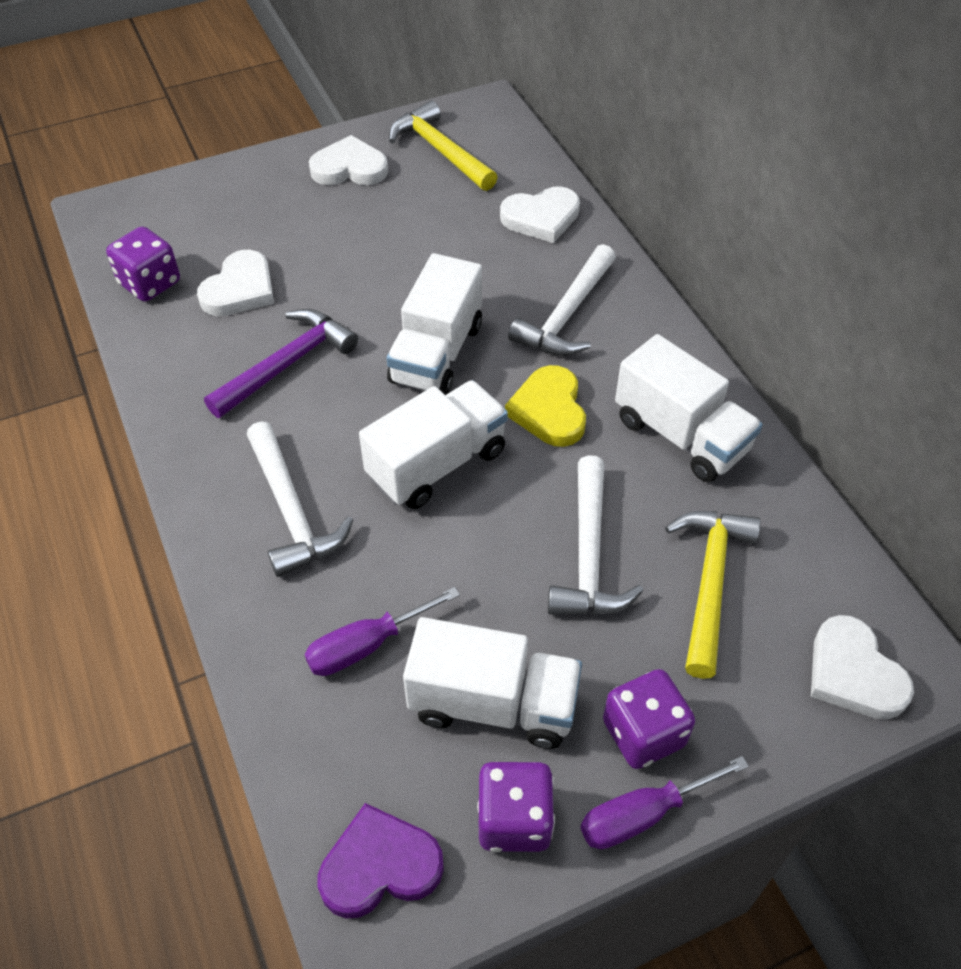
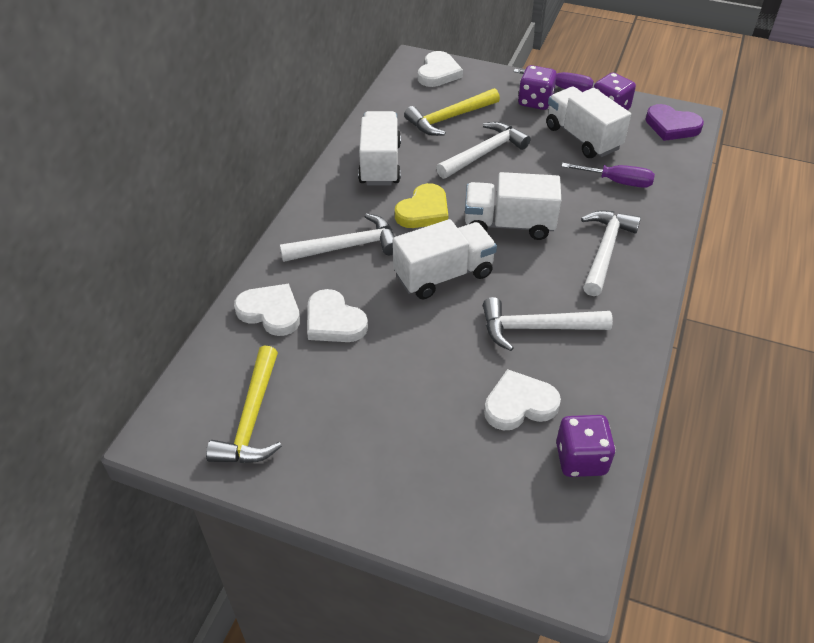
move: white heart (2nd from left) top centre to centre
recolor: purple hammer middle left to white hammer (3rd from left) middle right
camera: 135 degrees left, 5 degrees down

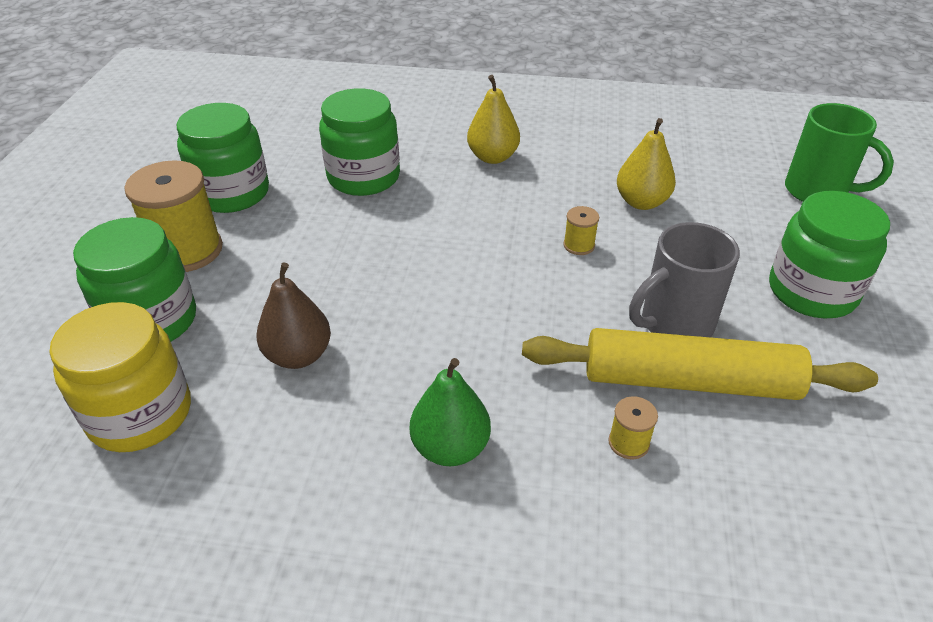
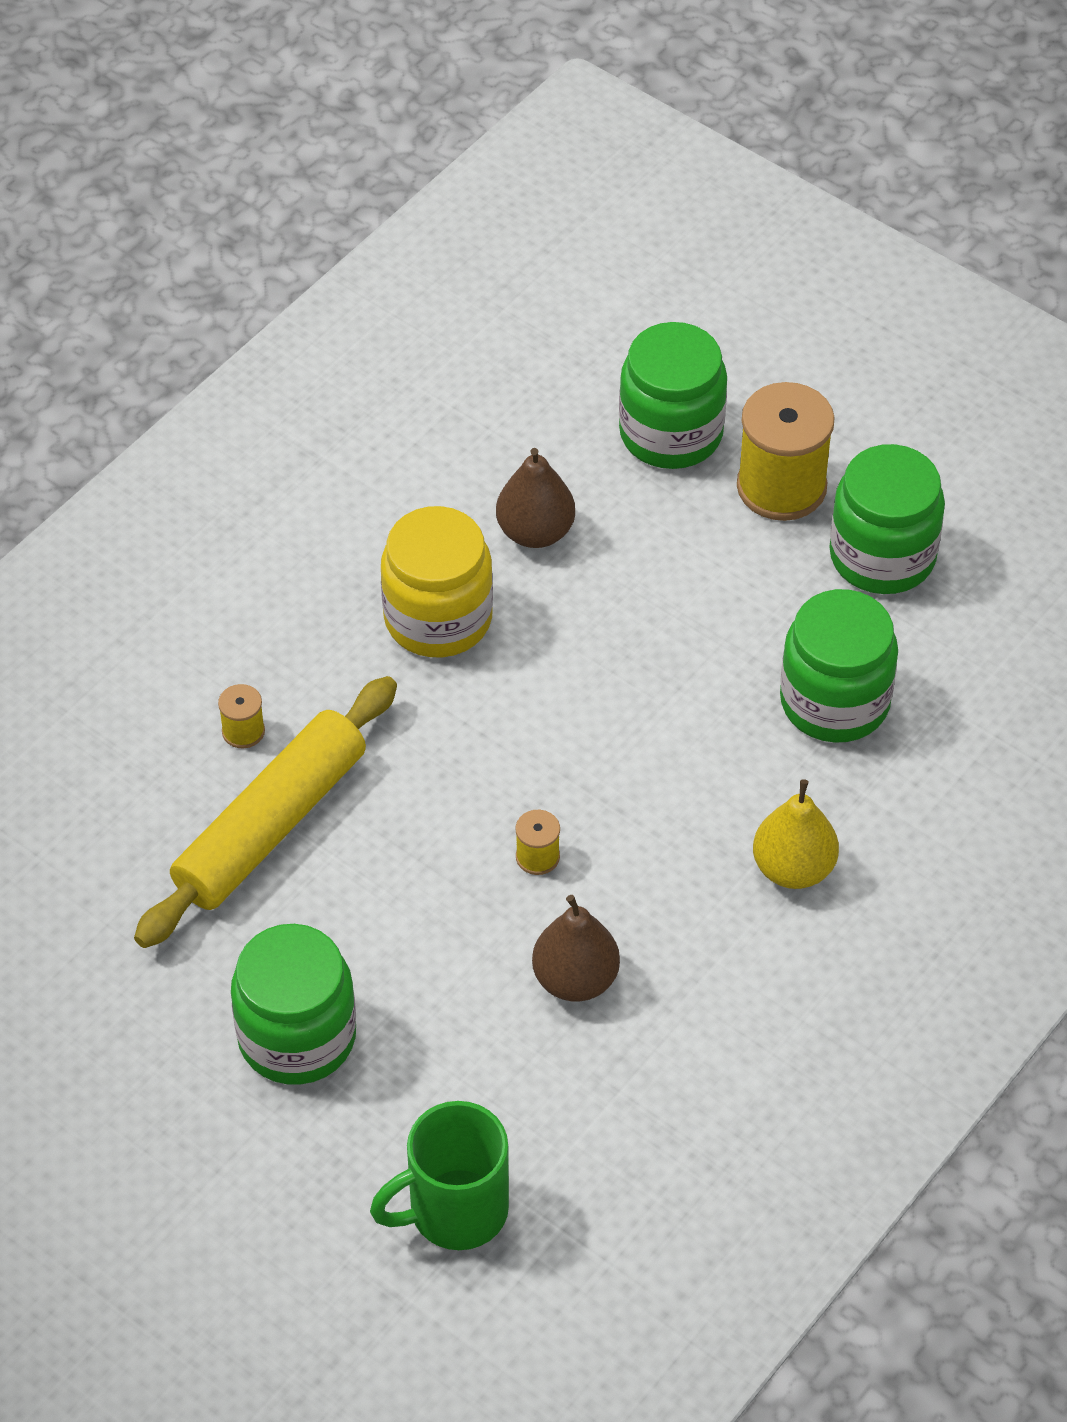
delete: green pear centre; grey mug middle right
move: yellow jar middle left to centre
recolor: yellow pear (2nd from left) top right to brown pear (2nd from left) bottom centre
camera: 120 degrees right, 10 degrees up

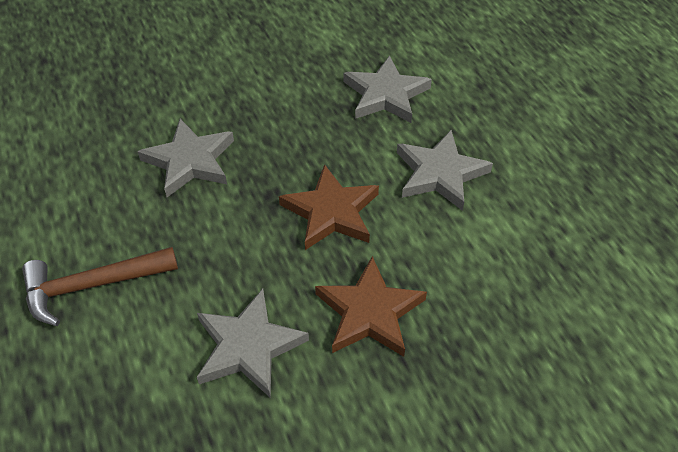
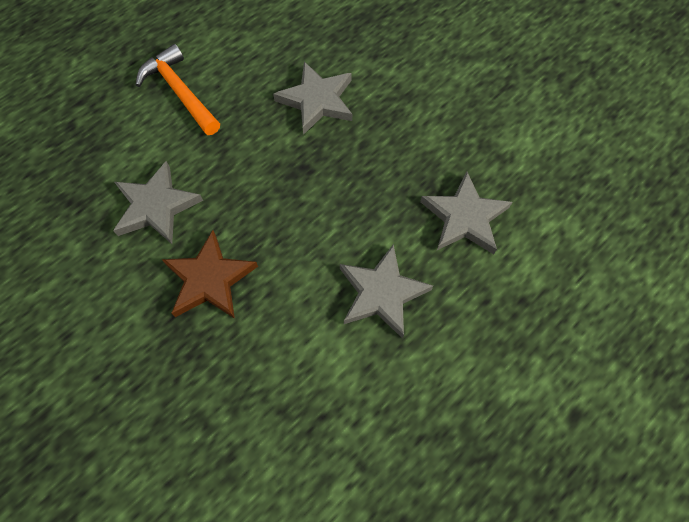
delete: brown star (1st from left) centre
recolor: brown hammer middle left to orange hammer top left
camera: 70 degrees right, 15 degrees up

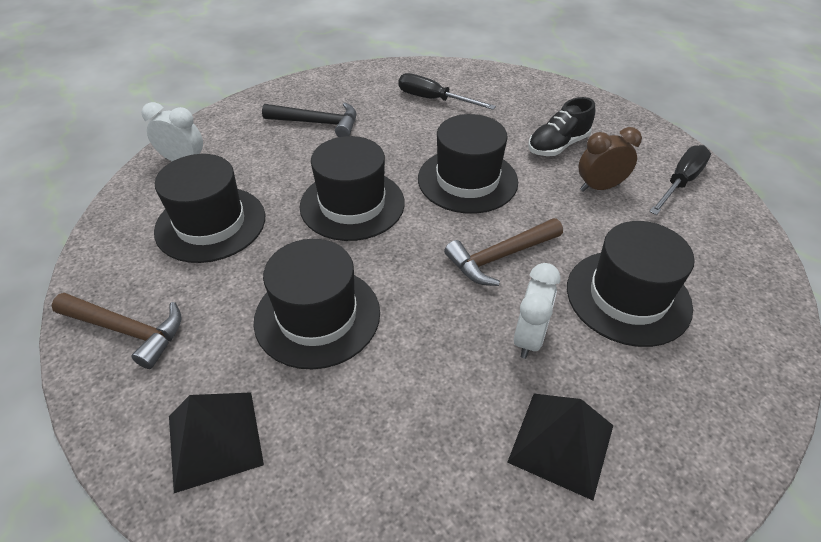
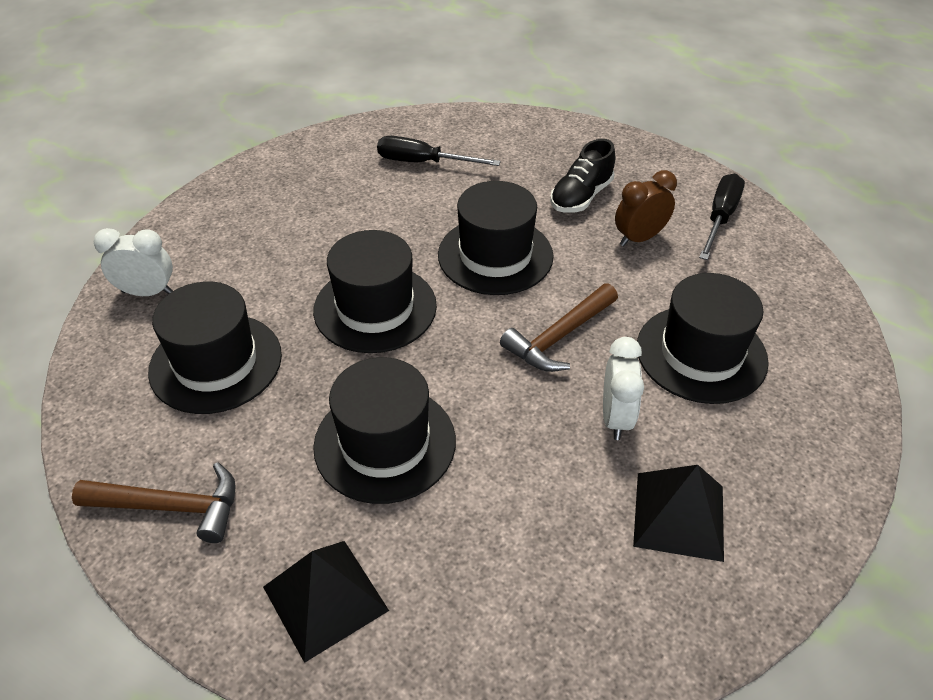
delete: black hammer top centre
camera: 15 degrees left, 0 degrees up

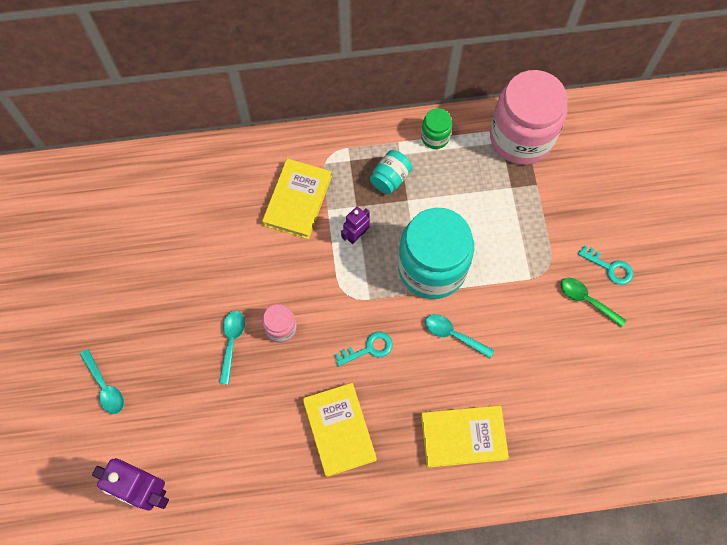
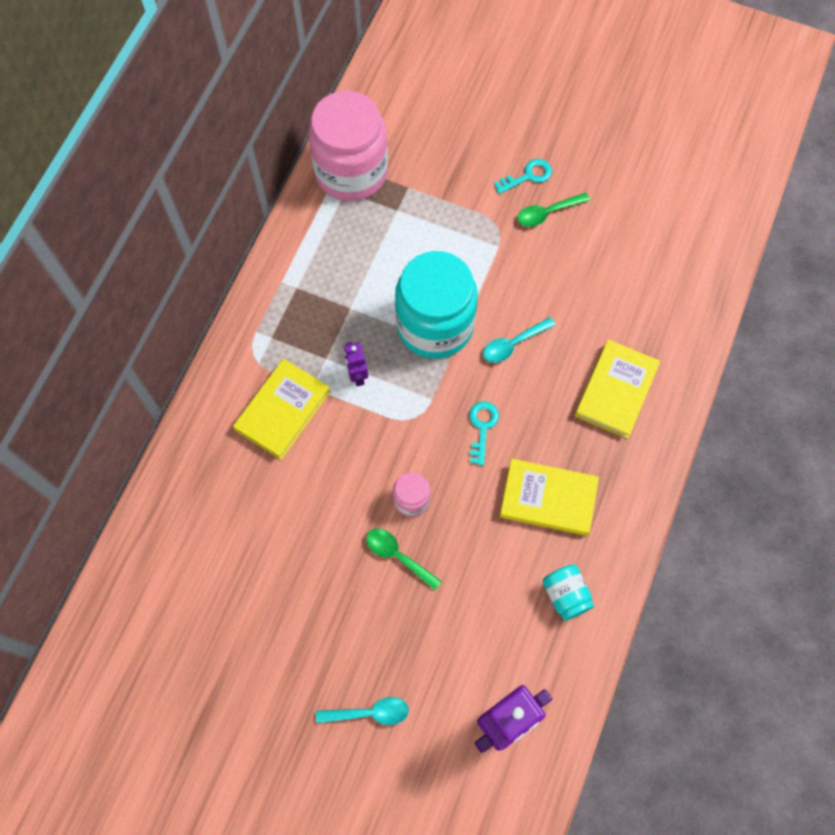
delete: green jar top centre
move: turquoise jar (1st from left in the first image) top centre to turquoise jar (2nd from left) bottom right
recolor: turquoise spoon (2nd from left) middle left to green spoon (1st from left) bottom centre
rotate: yellow book (1st from left) centre = centre 75 degrees clockwise
camera: 60 degrees left, 0 degrees up

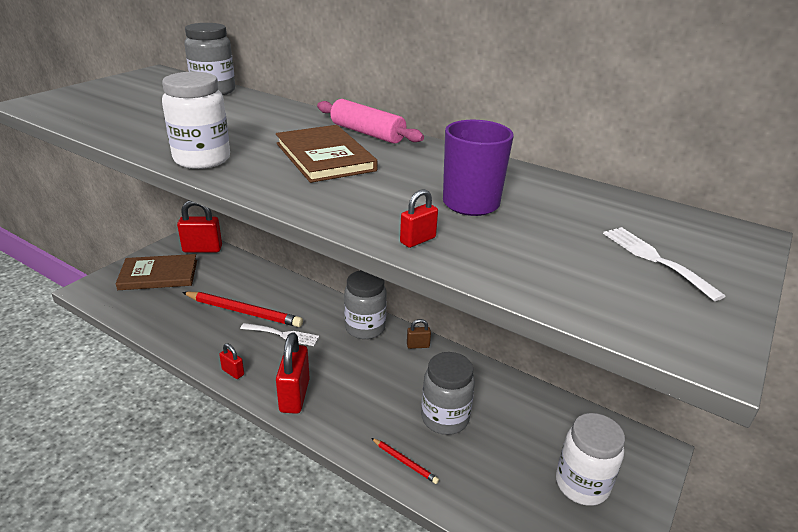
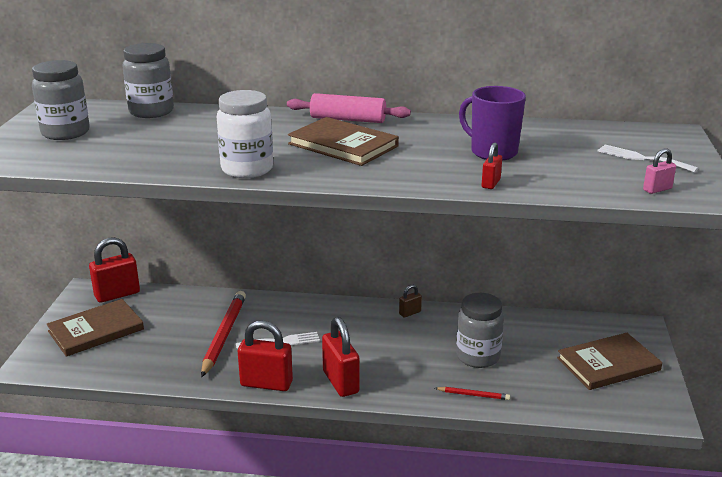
insert: pink padlock middle right
move: grey jar (2nd from left in the first image) centre to grey jar (1st from left) top left
replace: white jar (2nd from left) bottom right to brown book (3rd from left) bottom right
rotate: red pencil (1st from left) middle left = bottom left 75 degrees counterclockwise
resize: red padlock (2nd from left) bottom left = bottom centre x2.02
camera: 25 degrees left, 5 degrees down

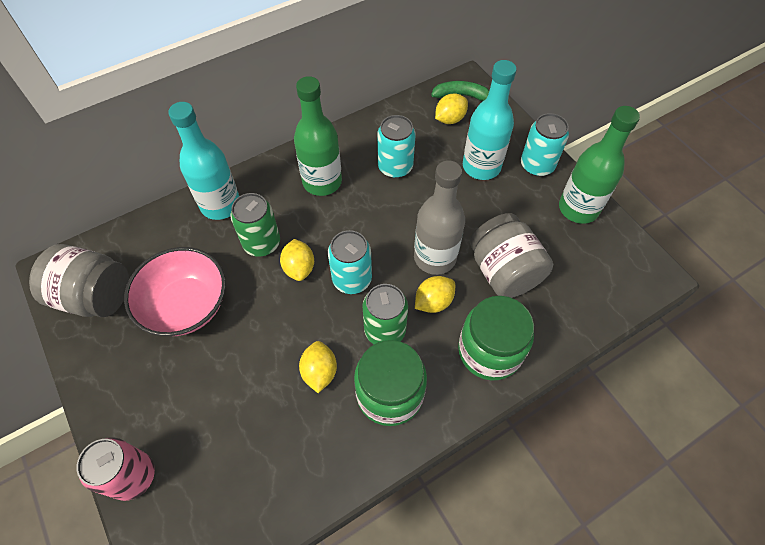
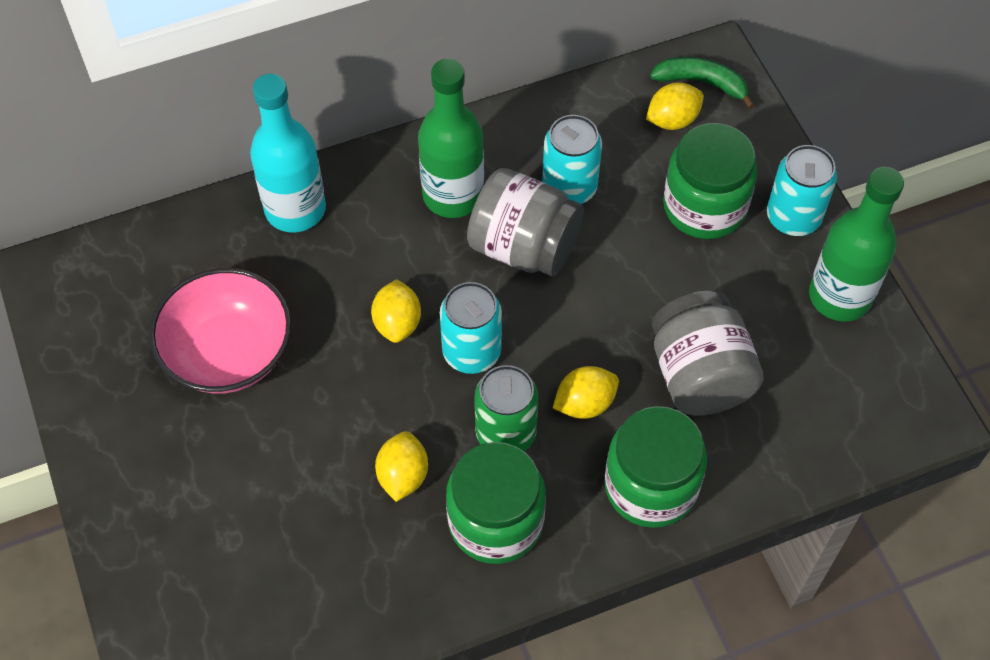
delete: pink can bottom left; green can (1st from left) centre; grey bottle centre
move: grey jar (1st from left) middle left to centre
replace: turquoise bottle (2nd from left) top centre to green jar (3rd from left) top right
camera: 10 degrees right, 0 degrees up

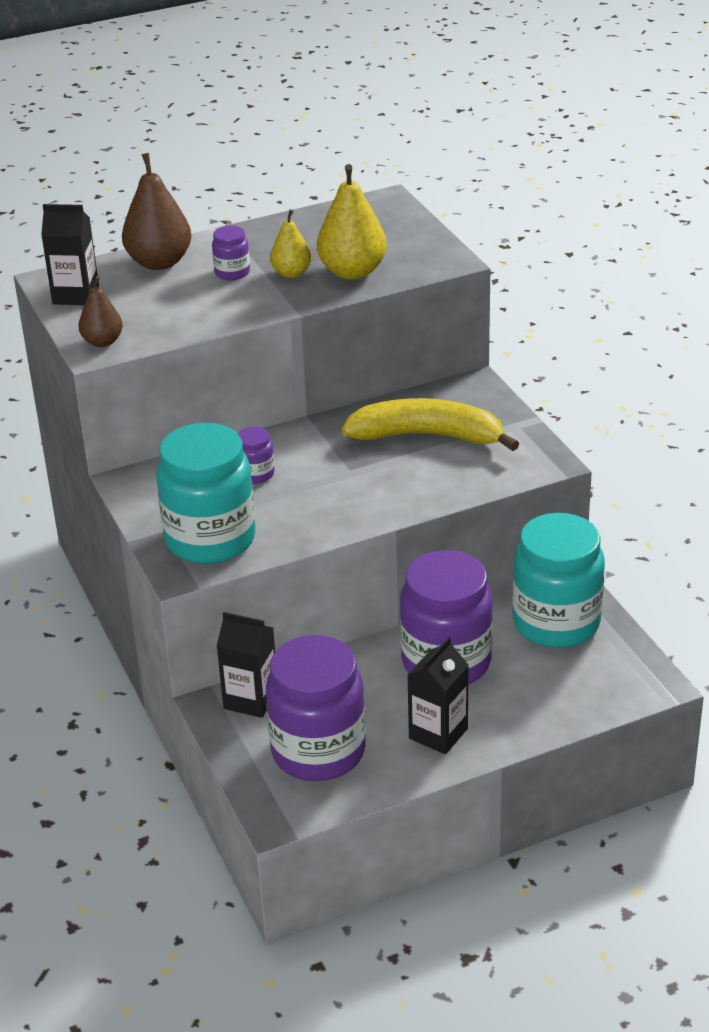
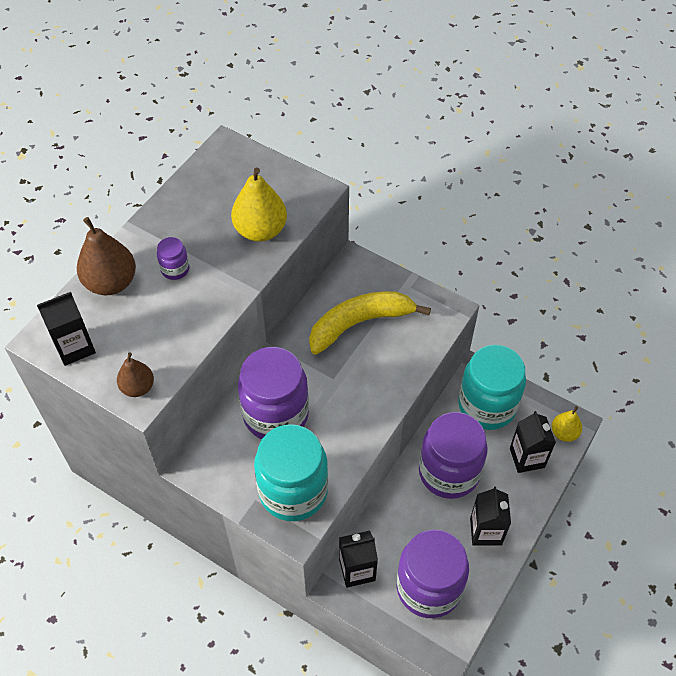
insert: black carton (4th from left) middle right
move: yellow pear (1st from left in the first image) top centre to yellow pear (2nd from left) middle right
resize: purple jar (2nd from left) centre = centre x2.32
camera: 35 degrees left, 20 degrees up

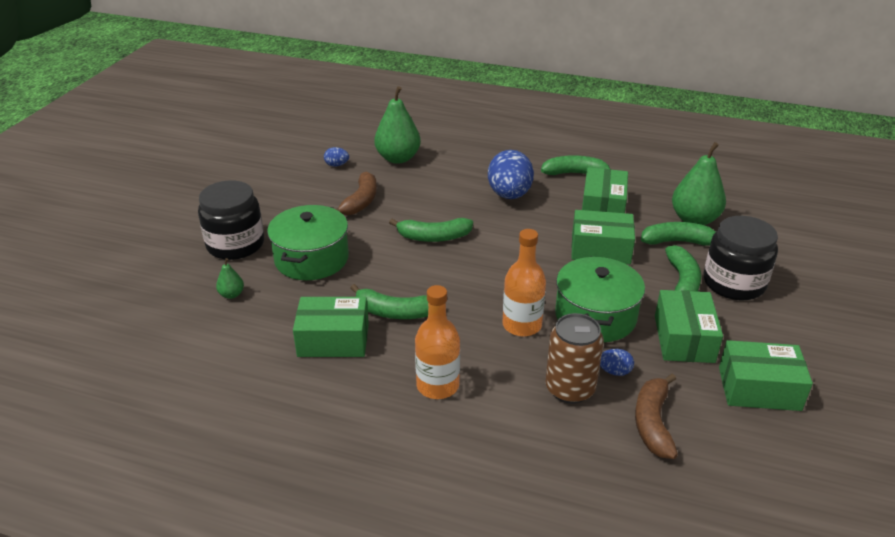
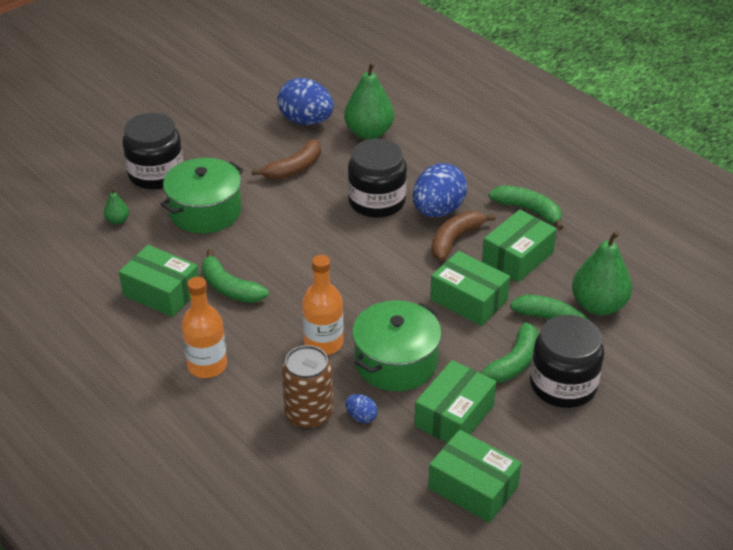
delete: green banana (2nd from left) centre
insert: black jar (2nd from left) top centre
move: brown banana (2nd from left) bottom right to centre
resize: blue egg (1st from left) top centre = top centre x2.26
camera: 30 degrees right, 5 degrees up

